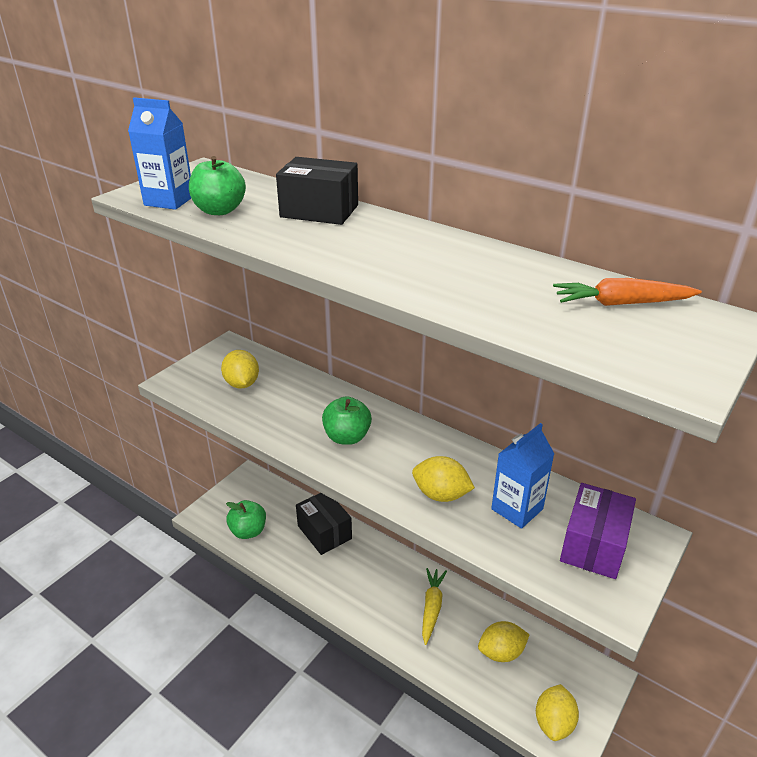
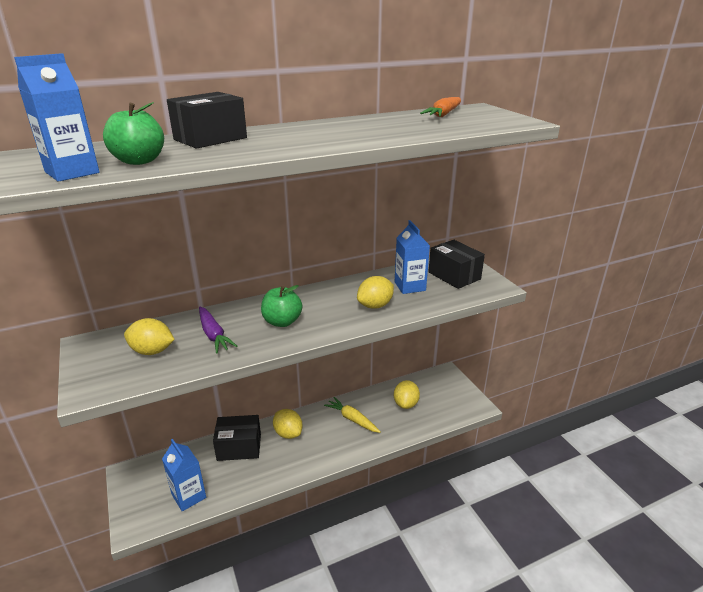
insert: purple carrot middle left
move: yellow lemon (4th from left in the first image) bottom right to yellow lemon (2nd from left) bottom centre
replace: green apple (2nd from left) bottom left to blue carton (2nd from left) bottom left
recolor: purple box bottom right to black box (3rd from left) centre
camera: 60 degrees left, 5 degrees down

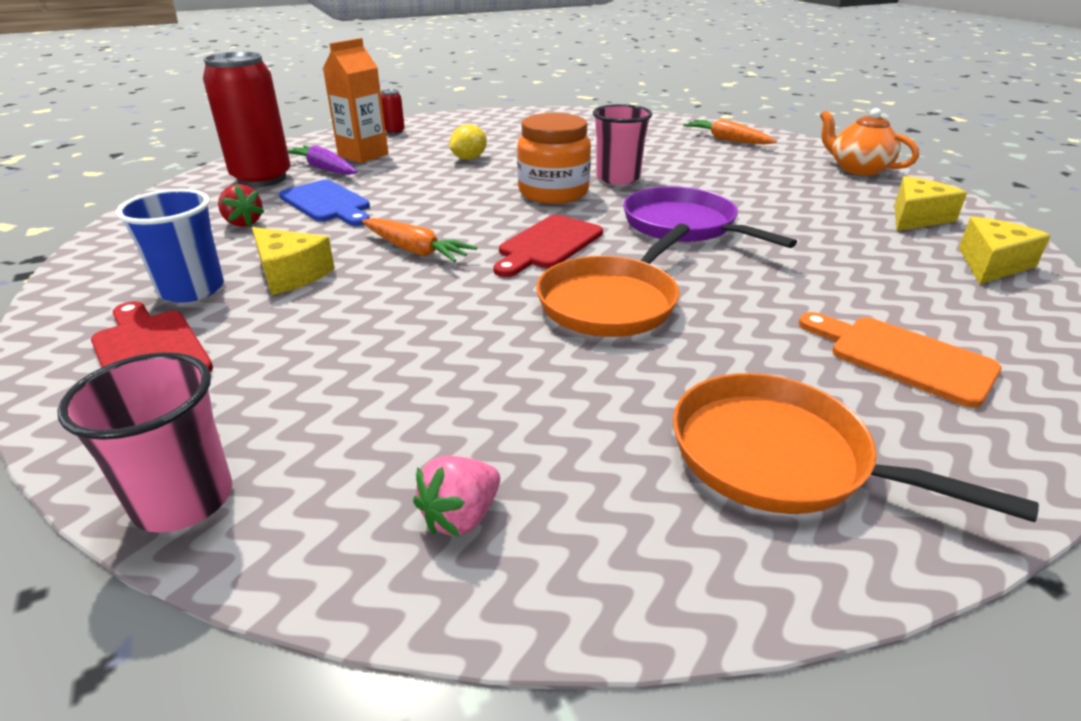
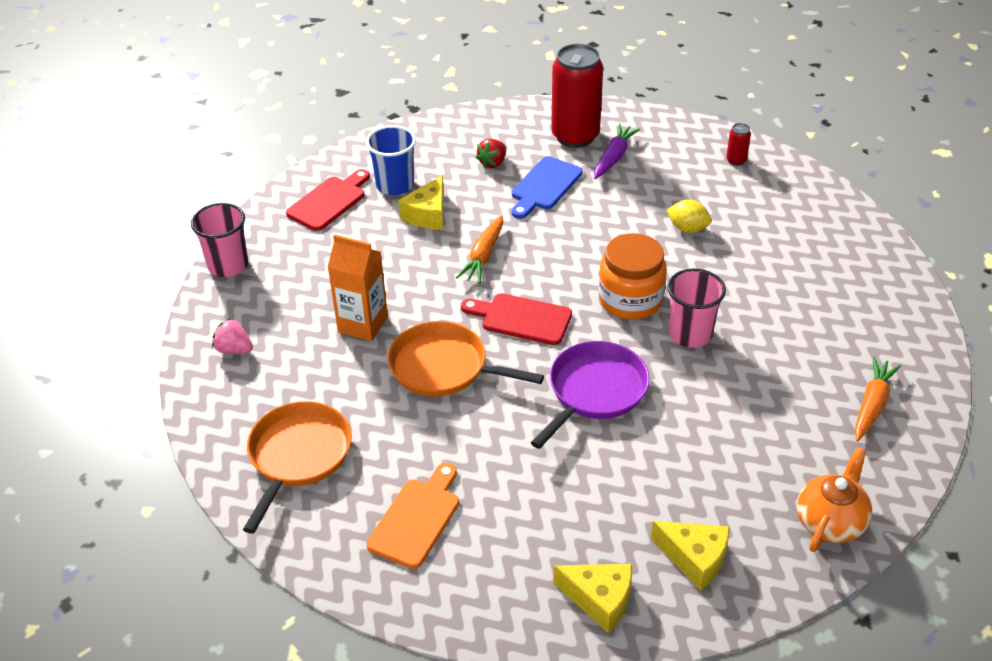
move: orange carton top left to centre
camera: 75 degrees right, 10 degrees up

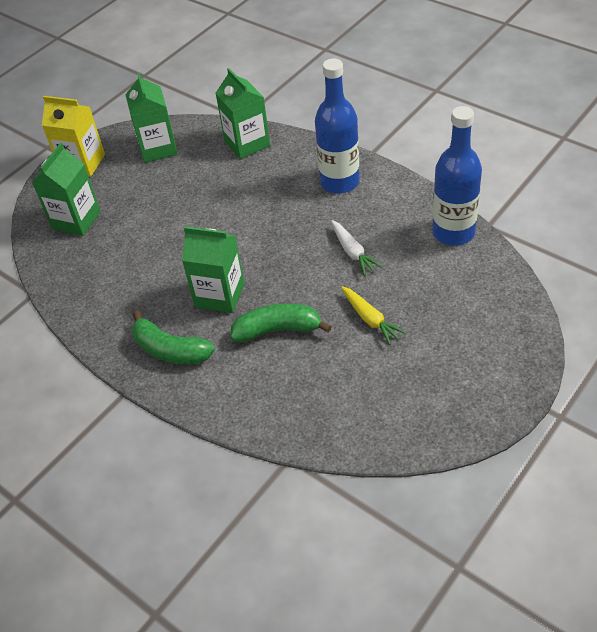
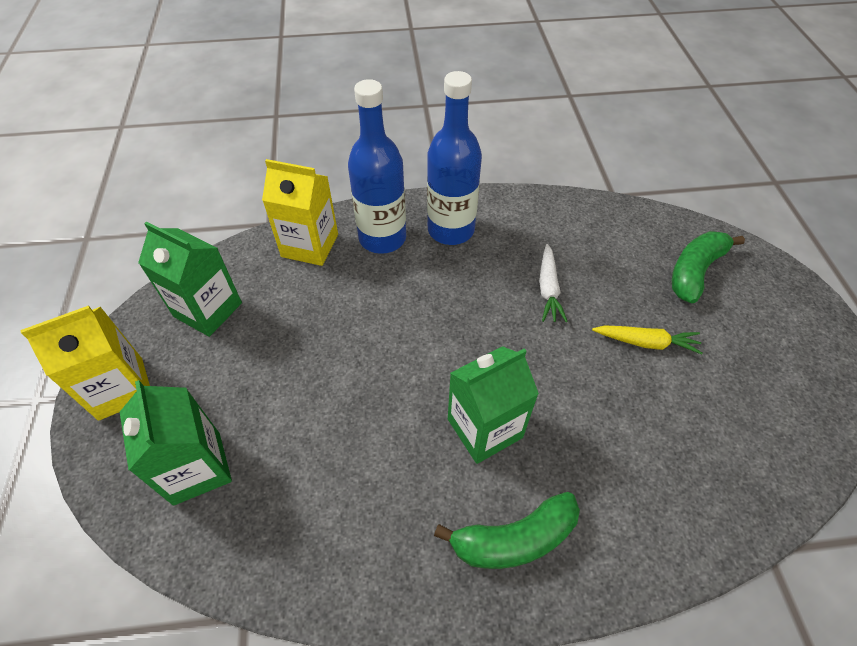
move: green banana (2nd from left) centre to middle right; blue bottle (2nd from left in the first image) top right to blue bottle (1st from left) top centre
recolor: green carton (4th from left) top centre to yellow carton (2nd from left) top centre
rotate: white carrot centre = centre 75 degrees clockwise
camera: 50 degrees left, 5 degrees up

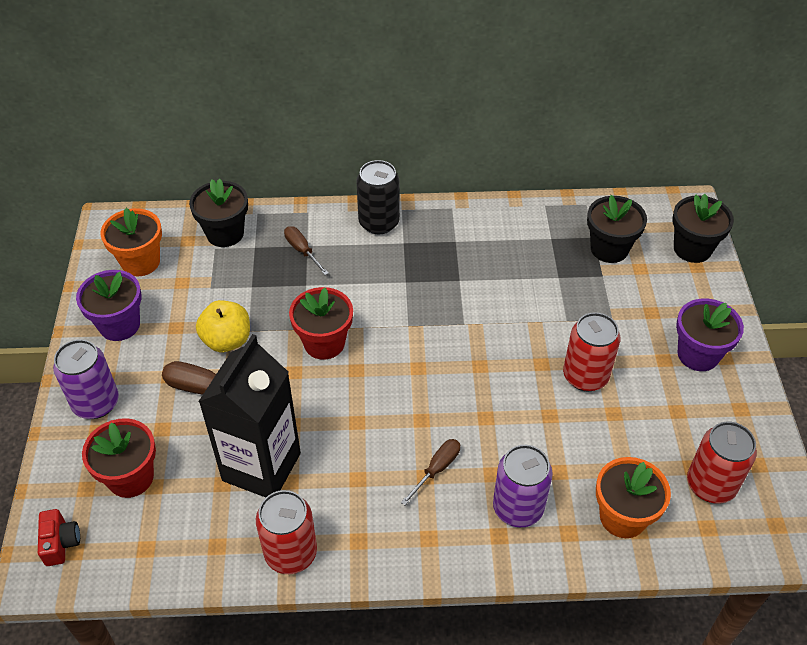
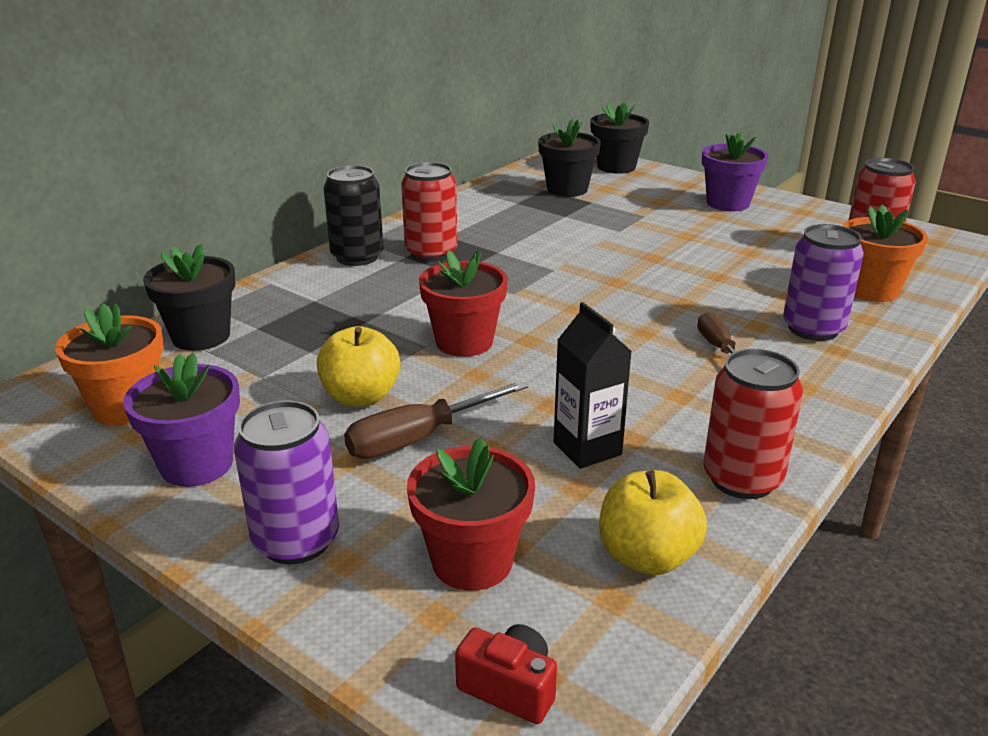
delete: brown screwdriver (2nd from left) centre
insert: yellow apple (2nd from left) bottom centre
move: red can (2nd from left in the first image) middle right to red can (1st from left) top centre
resize: black carton middle left = centre x0.56
camera: 50 degrees left, 20 degrees down

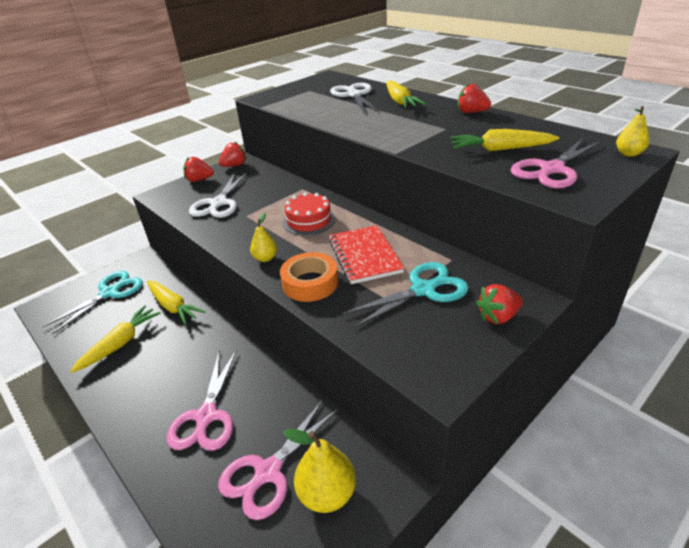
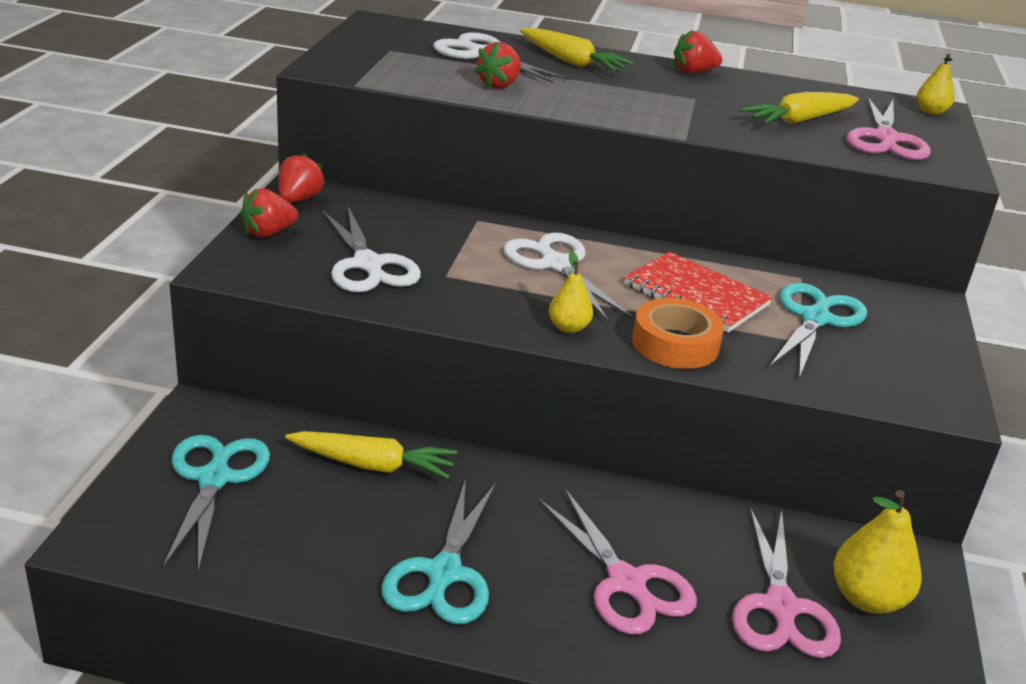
delete: yellow carrot (1st from left) middle left
insert: turquoise scissors (2nd from left) bottom centre
move: red strawberry (4th from left in the first image) middle right to red strawberry (3rd from left) top centre
replace: red cake centre to white scissors (3rd from left) centre
camera: 40 degrees left, 5 degrees down

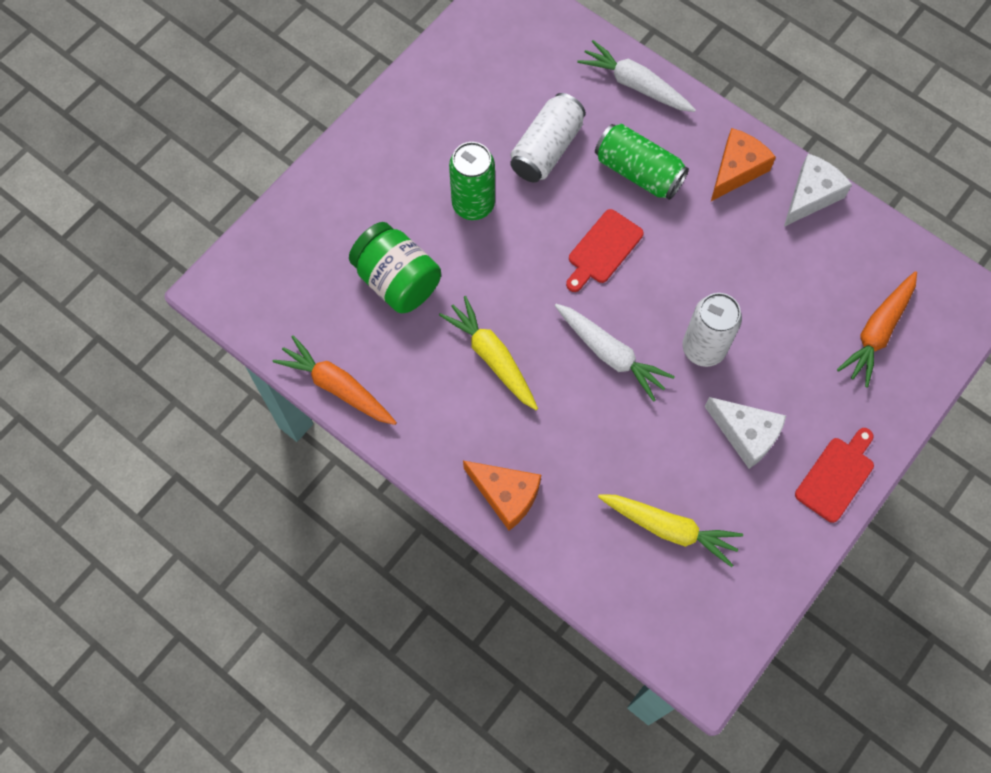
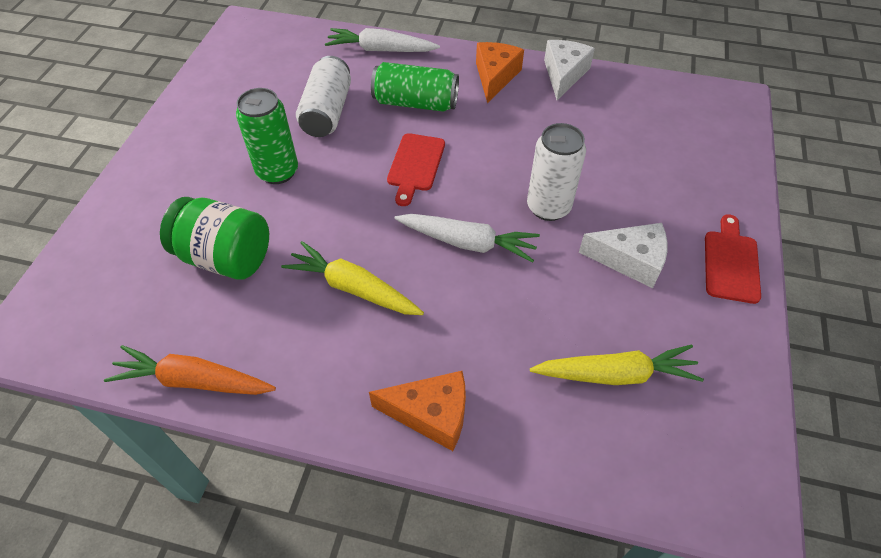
delete: orange carrot (2nd from left) middle right
camera: 25 degrees left, 15 degrees down

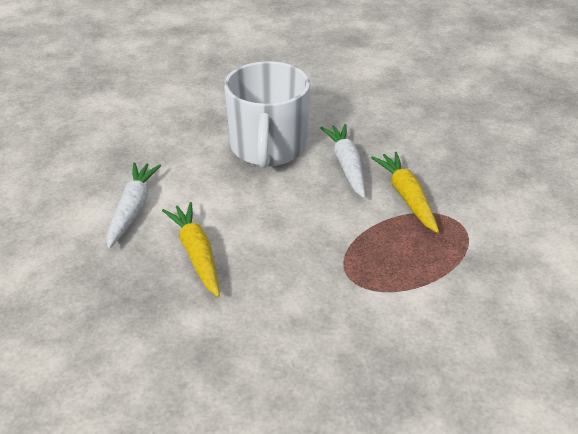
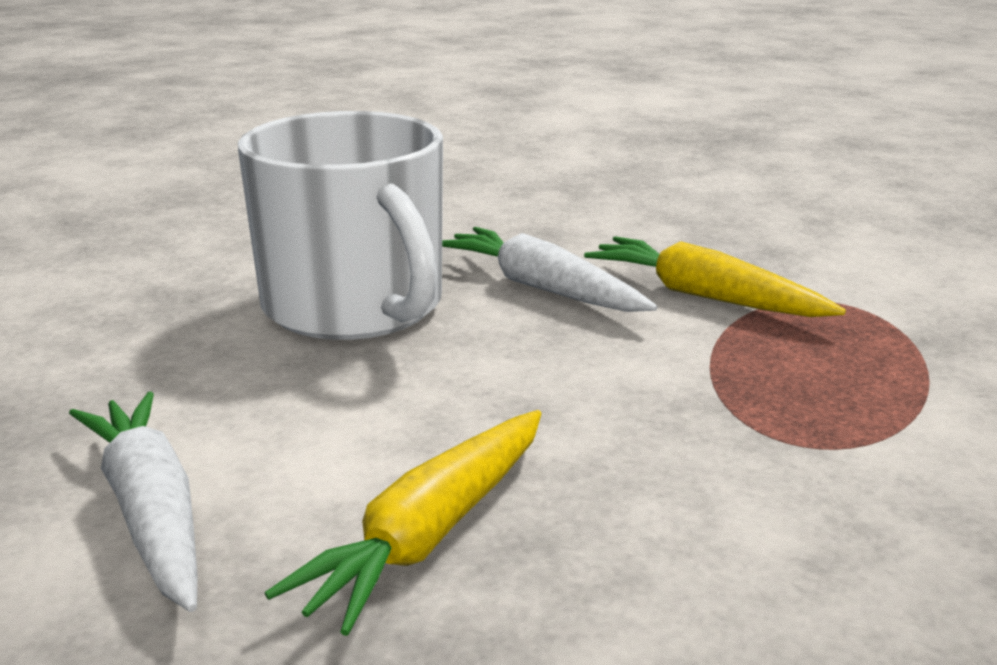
rotate: yellow carrot (1st from left) middle left = bottom centre 90 degrees counterclockwise
camera: 35 degrees left, 15 degrees down

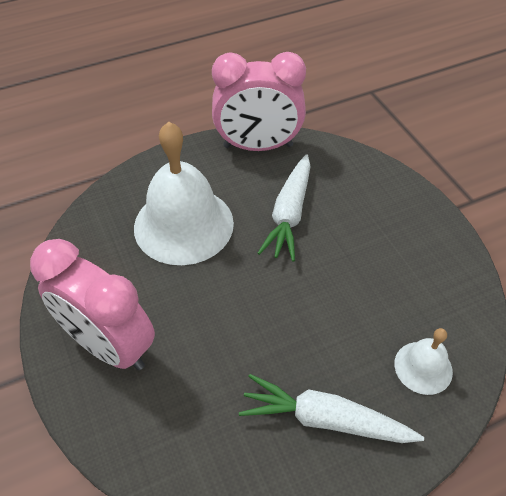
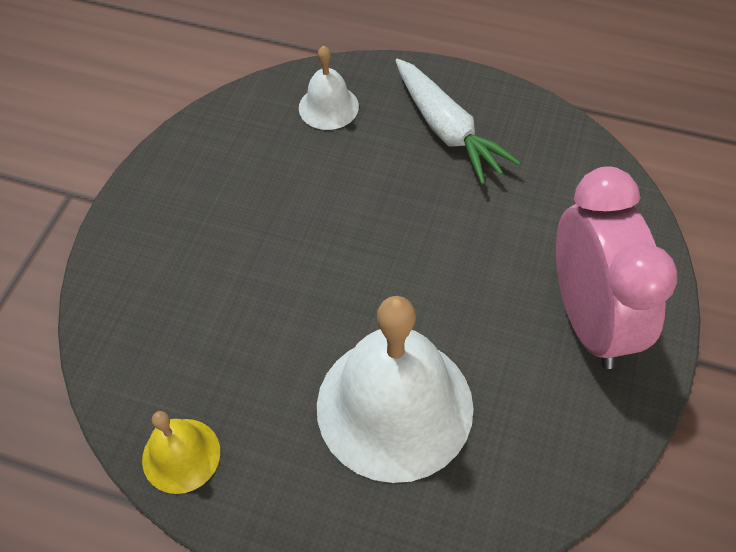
delete: white carrot (1st from left) centre
replace: pink clock (2nd from left) top centre to yellow bell bottom left
camera: 135 degrees left, 5 degrees up

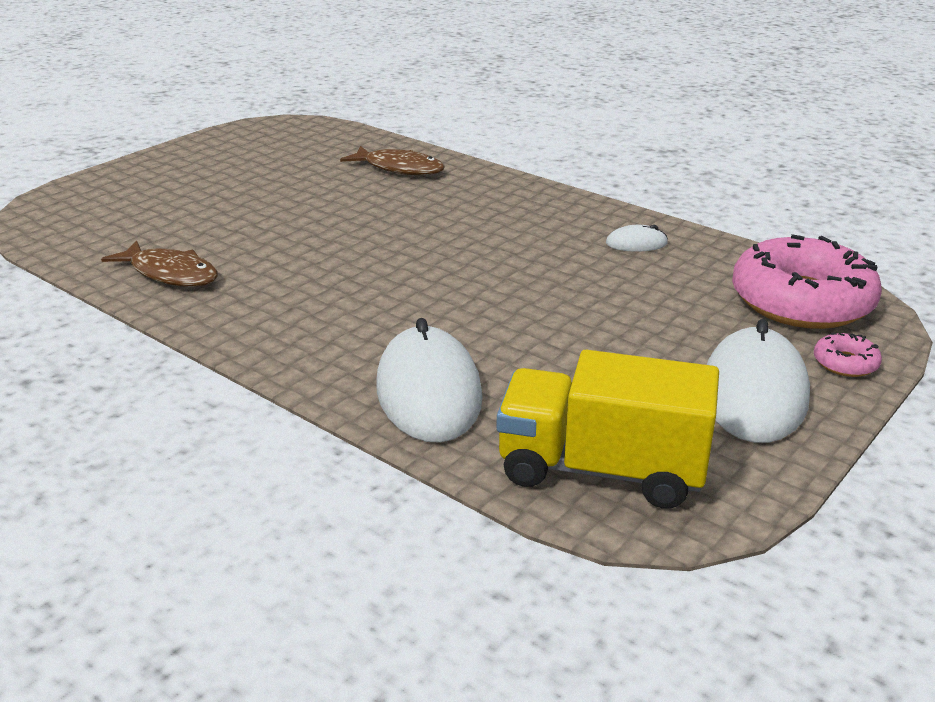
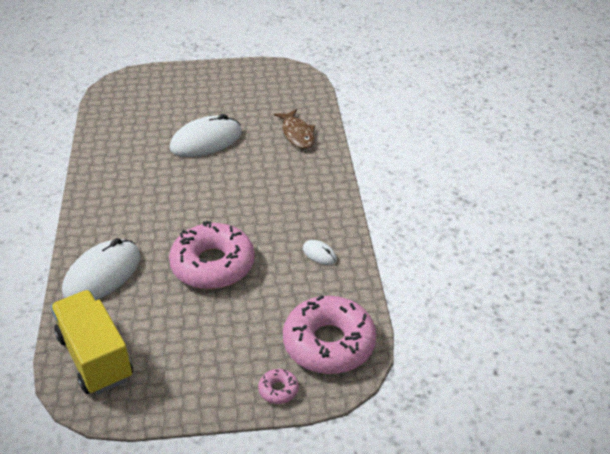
delete: brown fish (1st from left) middle left
insert: pink donut (1st from left) centre
move: white mouse (3rd from left in the first image) middle right to white mouse (2nd from left) top centre
camera: 45 degrees right, 10 degrees up

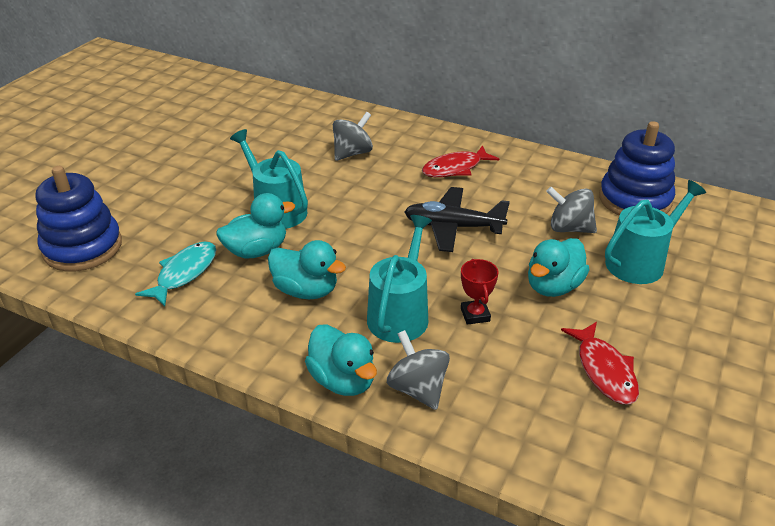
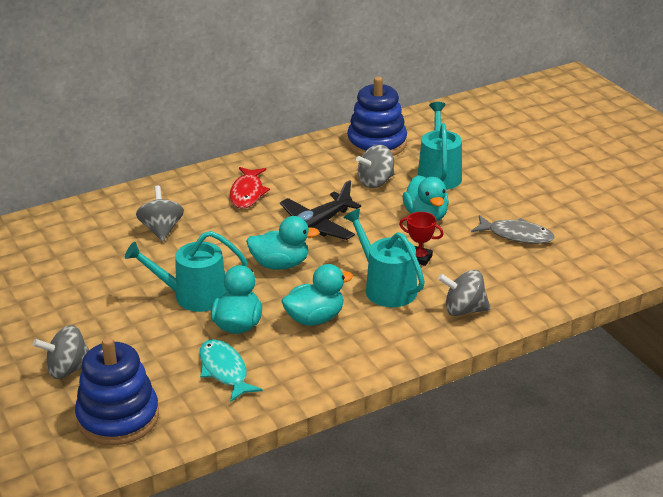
insert: grey spinning top (1st from left) bottom left
move: turquoise duck (3rd from left in the first image) bottom centre to turquoise duck (2nd from left) centre
recolor: red fish (2nd from left) bottom right to grey fish middle right
camera: 55 degrees left, 5 degrees down

